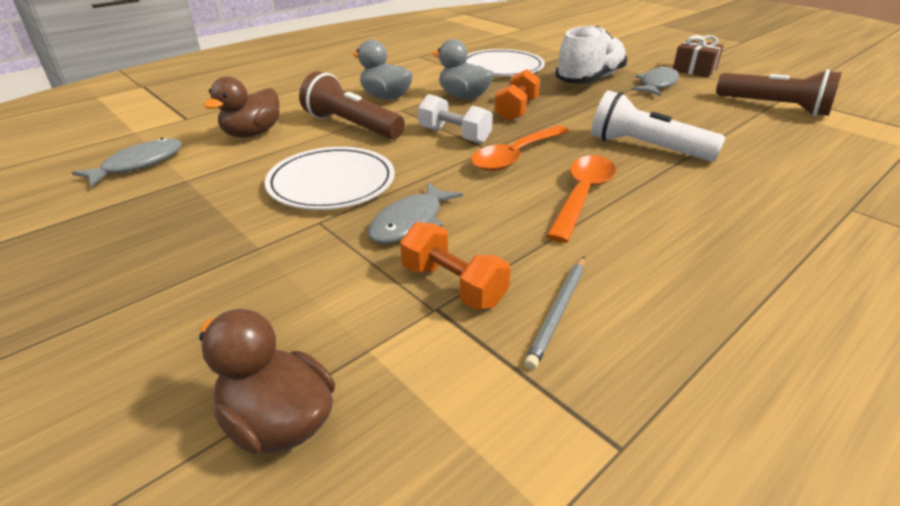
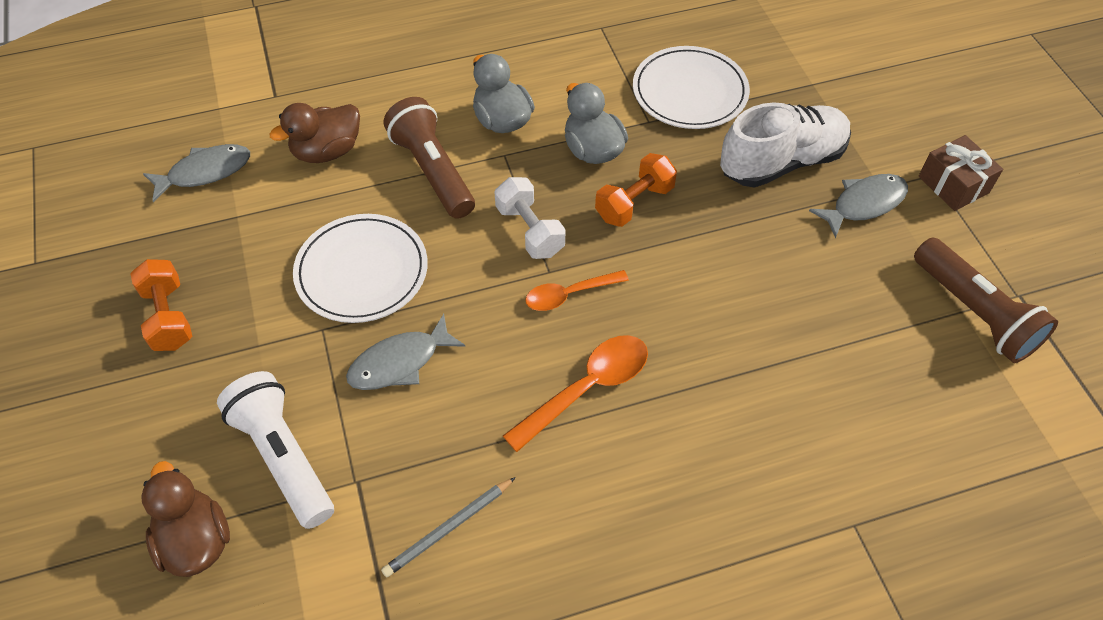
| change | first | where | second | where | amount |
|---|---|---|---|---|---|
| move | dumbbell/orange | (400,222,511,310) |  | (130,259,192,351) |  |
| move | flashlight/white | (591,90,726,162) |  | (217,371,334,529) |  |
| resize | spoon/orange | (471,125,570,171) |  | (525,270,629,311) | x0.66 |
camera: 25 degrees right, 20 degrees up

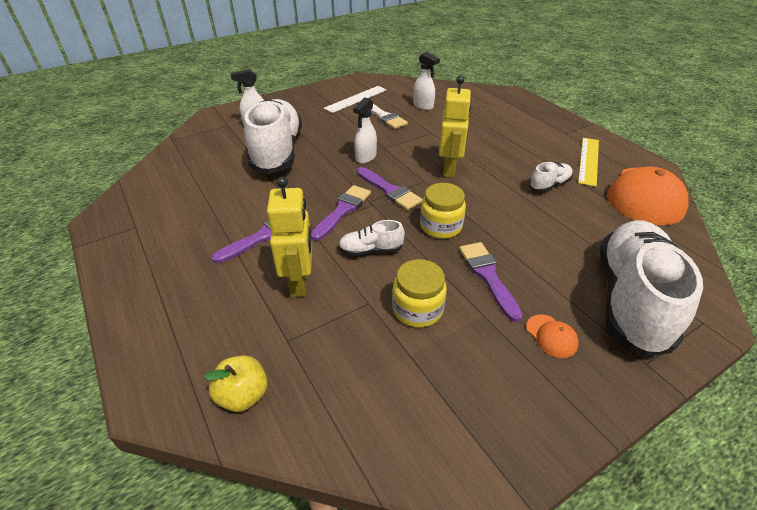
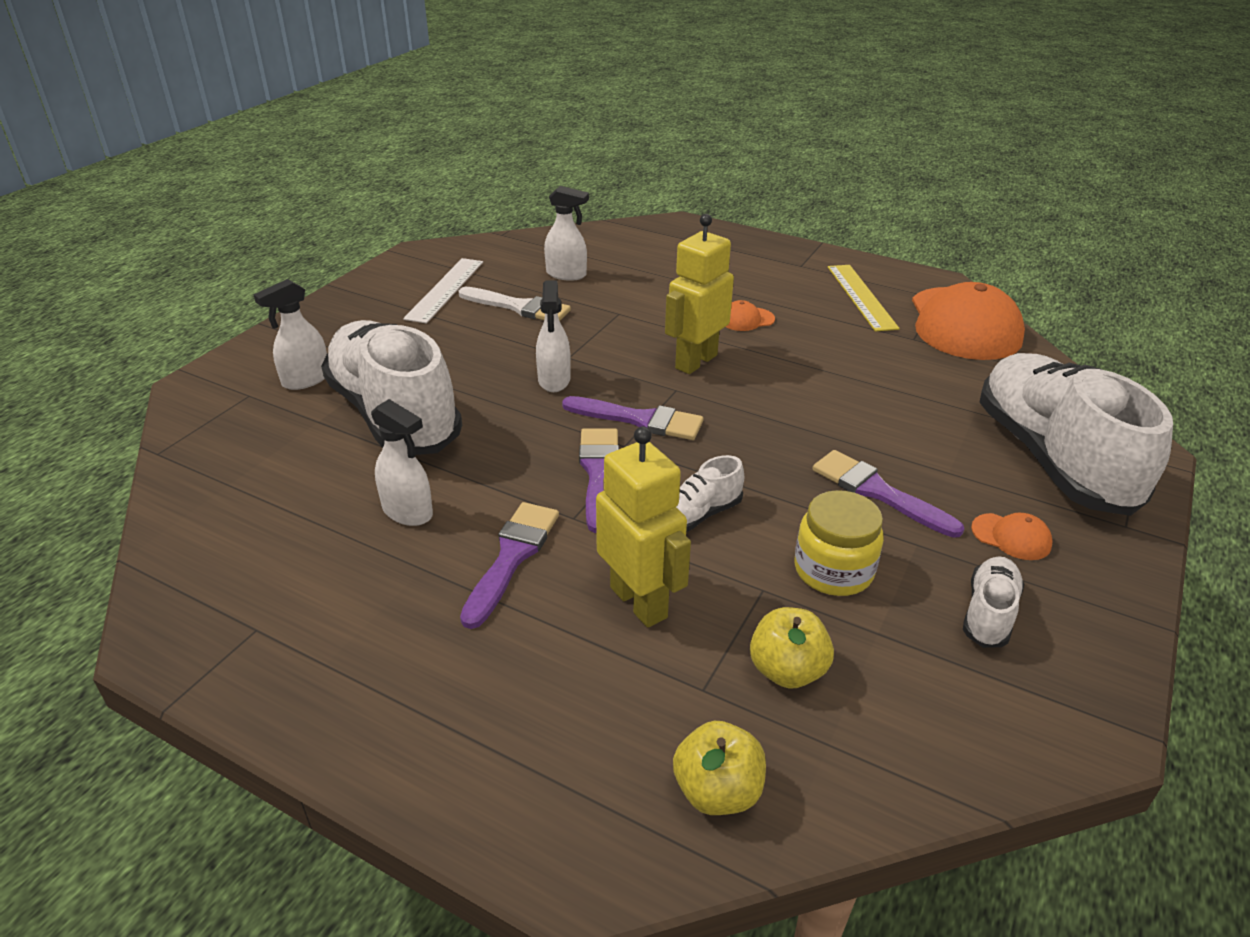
| change | first | where | second | where | amount |
|---|---|---|---|---|---|
| insert |  |  | spray bottle/white | (371,399,433,526) |  |
| rotate | robot/yellow | (439,76,472,178) |  | (665,214,734,374) | 120 degrees counterclockwise |
| insert |  |  | cap/orange | (726,300,775,331) |  |
| insert |  |  | apple/yellow | (750,607,834,689) |  |
| move | shoe/white | (529,162,573,192) |  | (963,556,1024,648) |  |
| delete | jar/yellow | (420,183,466,239) |  |  |  |
camera: 30 degrees left, 5 degrees down

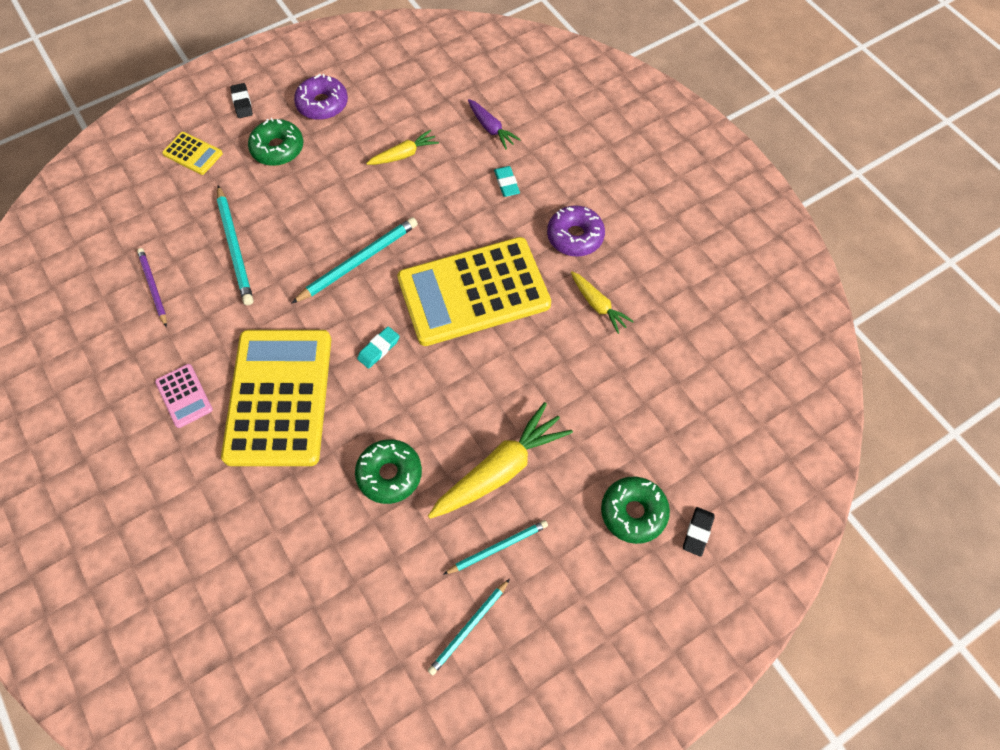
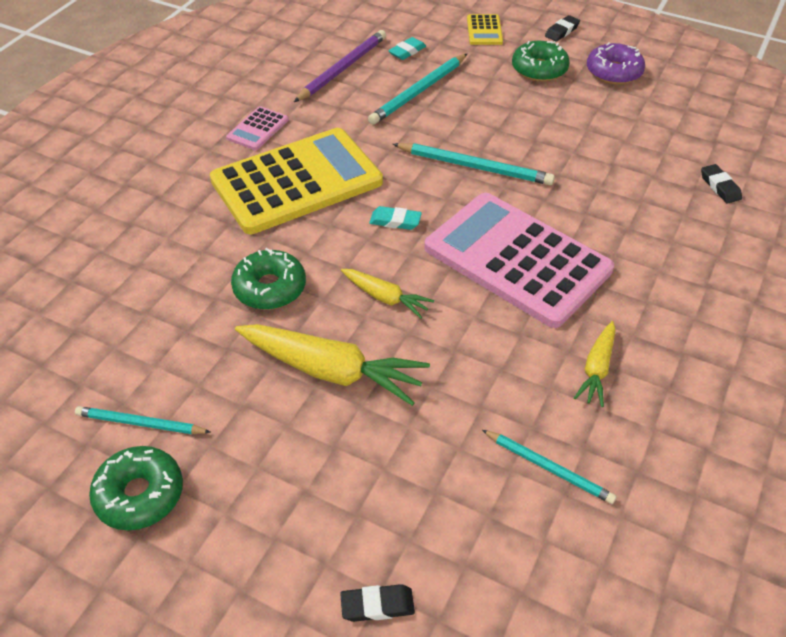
| change | first | where | second | where | amount |
|---|---|---|---|---|---|
| move | donut/green | (601,477,670,544) |  | (89,446,183,531) |  |
| resize | pencil/purple | (137,248,167,327) |  | (294,30,386,102) | x1.55 |
| move | carrot/yellow | (366,130,439,165) |  | (341,269,434,318) |  |
| move | eraser/turquoise | (494,166,520,197) |  | (388,37,426,60) |  |
| recolor | calculator/yellow | (397,237,551,346) | calculator/pink | (424,193,614,328) |  |
| move | pencil/turquoise | (443,520,548,575) |  | (482,430,616,504) |  |
| replace | carrot/purple | (468,99,521,149) | eraser/black | (701,164,742,203) |  |
| delete | donut/purple | (547,205,605,257) |  |  |  |
camera: 60 degrees right, 15 degrees down

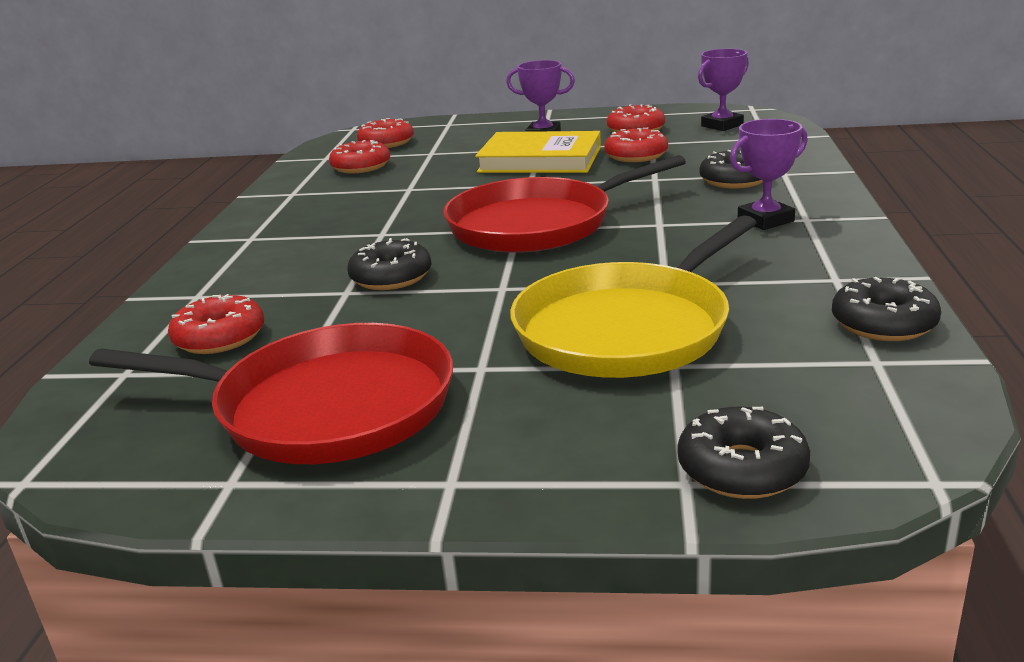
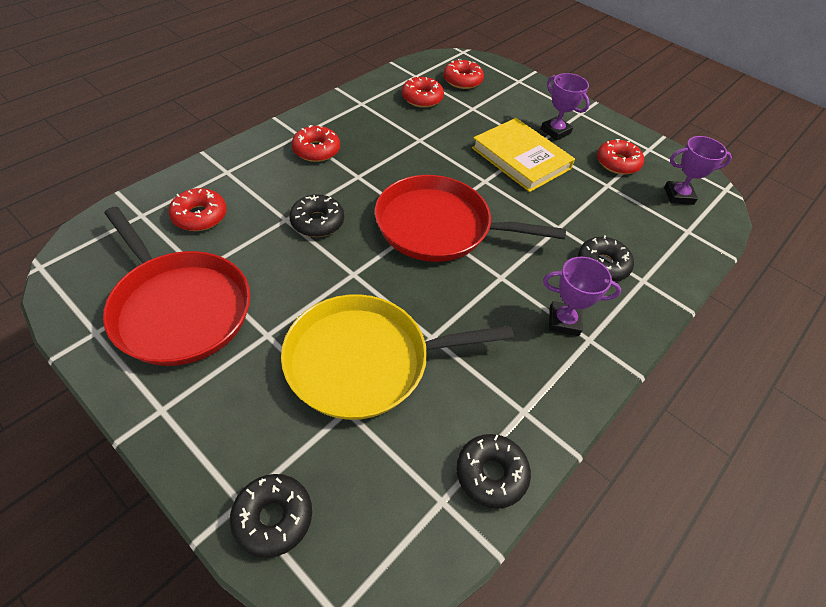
| change | first | where | second | where | amount |
|---|---|---|---|---|---|
| move | donut/red | (604,128,668,162) |  | (292,125,340,162) |  |
camera: 30 degrees right, 25 degrees up

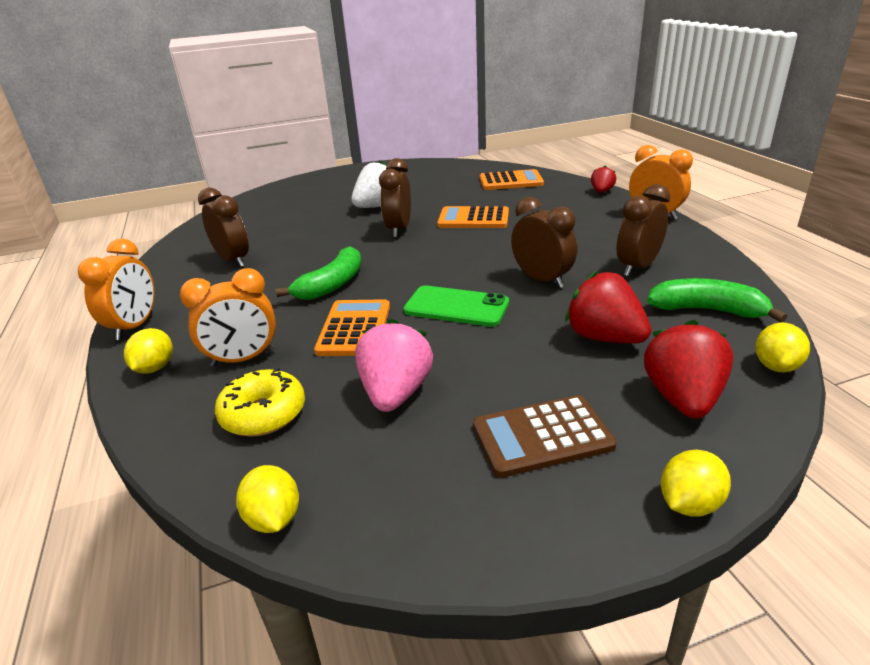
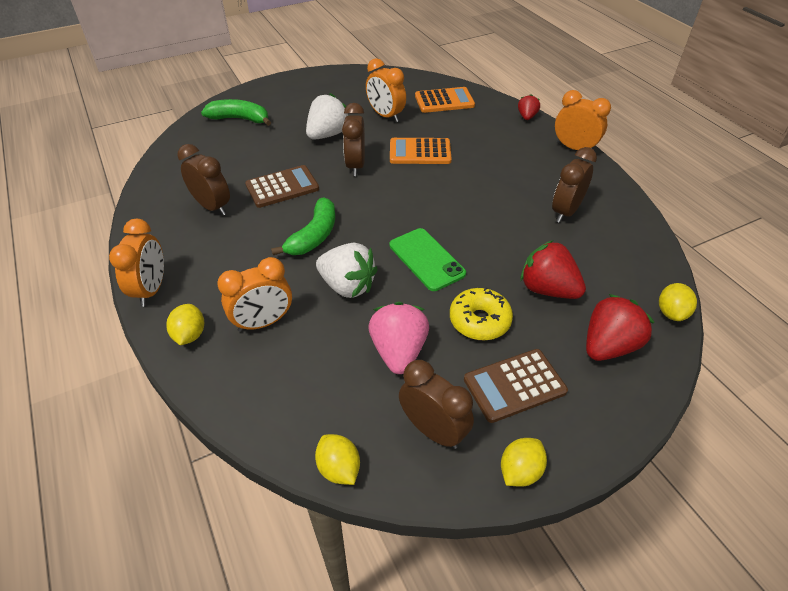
| change | first | where | second | where | amount |
|---|---|---|---|---|---|
| move | banana/green | (647,278,787,323) |  | (201,99,271,126) |  |
| insert |  |  | calculator/brown | (245,165,319,208) |  |
| replace | calculator/orange | (314,299,390,356) | strawberry/white | (316,243,378,298) |  |
| insert |  |  | clock/orange | (366,58,406,122) |  |
| rotate | phone/green | (403,285,509,327) |  | (390,228,466,291) | 45 degrees clockwise |
| move | clock/brown | (511,197,577,288) |  | (399,360,474,449) |  |
| move | donut/yellow | (215,368,305,436) |  | (450,287,513,340) |  |
| move | lemon/yellow | (661,450,731,517) |  | (501,438,547,486) |  |
| rotate | strawberry/red | (644,320,734,419) |  | (586,294,655,361) | 45 degrees clockwise |
camera: 10 degrees left, 15 degrees up

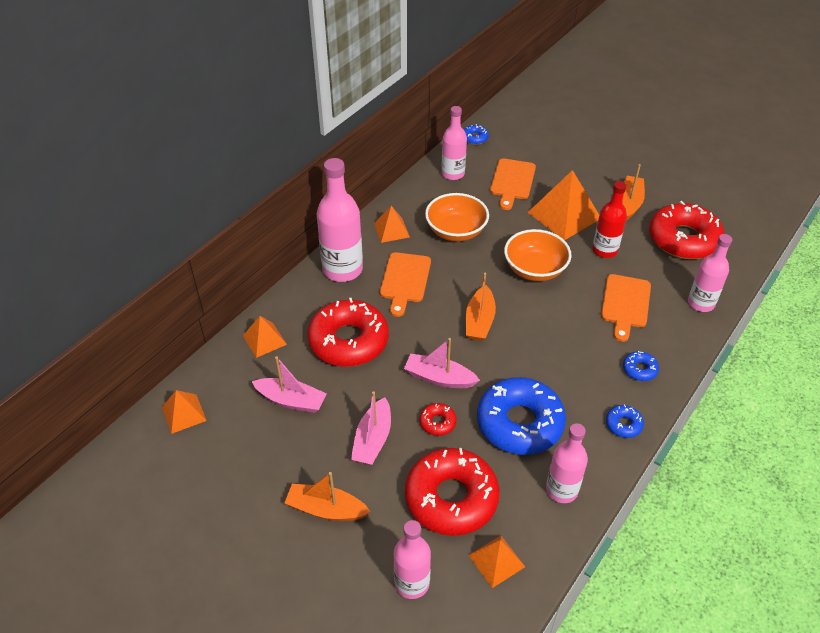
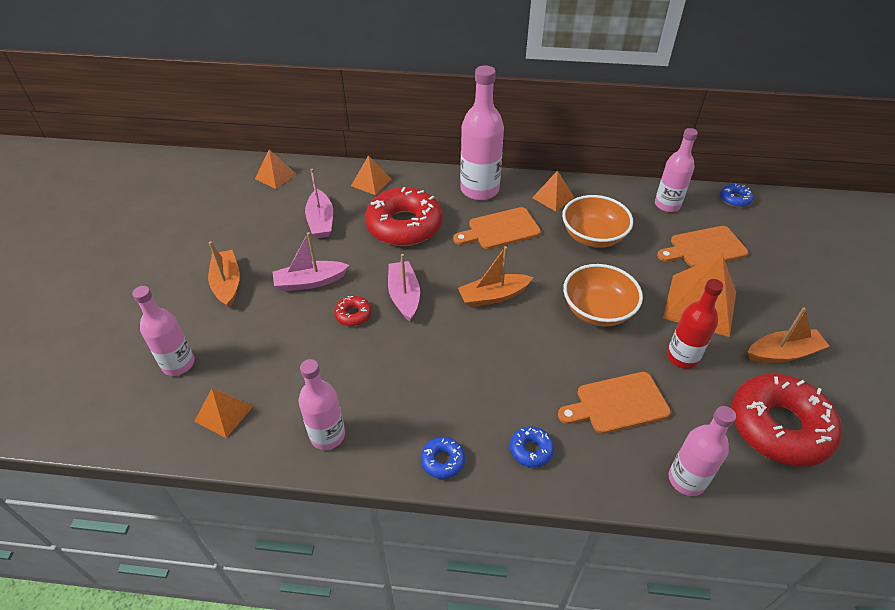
| change | first | where | second | where | amount |
|---|---|---|---|---|---|
| delete | donut/red | (405,448,500,536) |  |  |  |
| delete | donut/blue | (477,377,566,455) |  |  |  |
camera: 60 degrees right, 0 degrees up

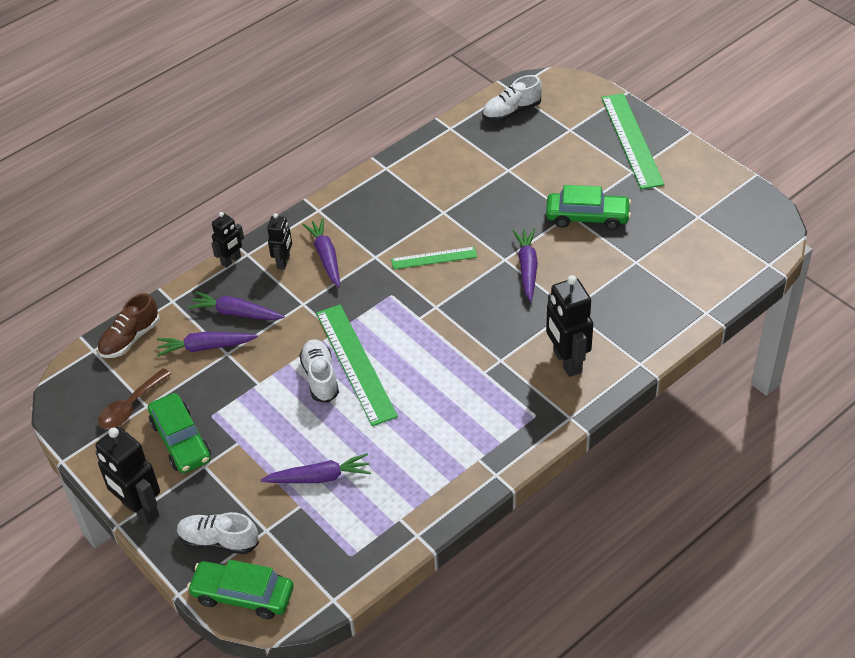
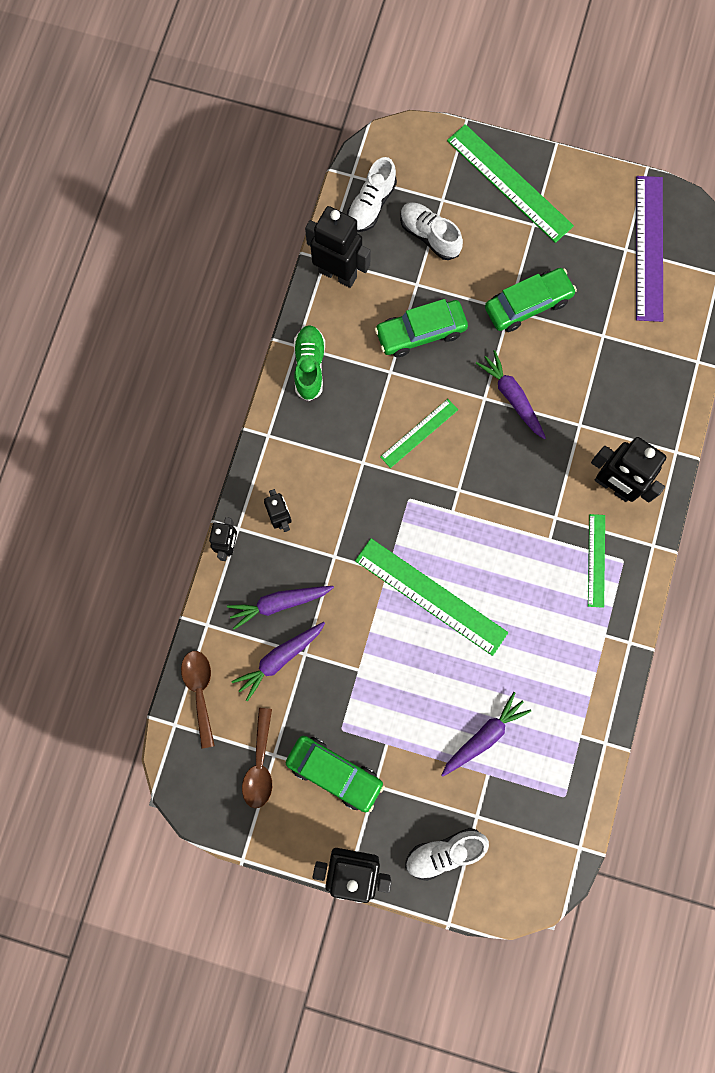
| change | first | where | second | where | amount |
|---|---|---|---|---|---|
| replace | shoe/brown | (97,293,160,358) | spoon/brown | (181,651,215,748) |  |
| insert |  |  | shoe/green | (294,325,325,401) |  |
| insert |  |  | robot/black | (305,206,371,288) |  |
| move | car/green | (187,560,294,619) |  | (375,299,468,357) |  |
| move | shoe/white | (299,339,339,403) |  | (400,202,463,260) |  |
| insert |  |  | ruler/green | (588,514,605,608) |  |
| insert |  |  | ruler/purple | (636,176,663,322) |  |
| delete | carrot/purple | (302,218,340,287) |  |  |  |
camera: 35 degrees left, 30 degrees up

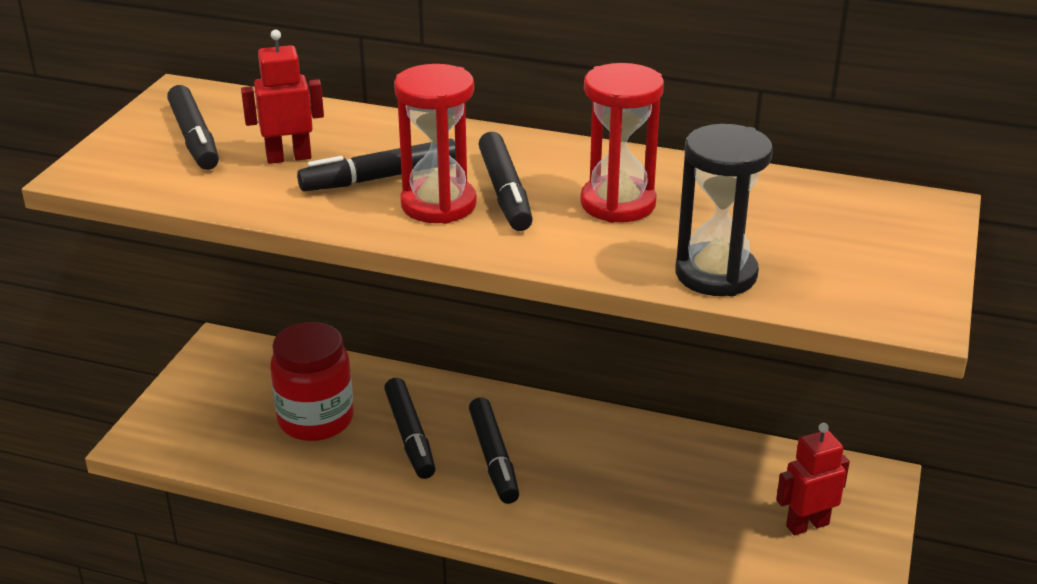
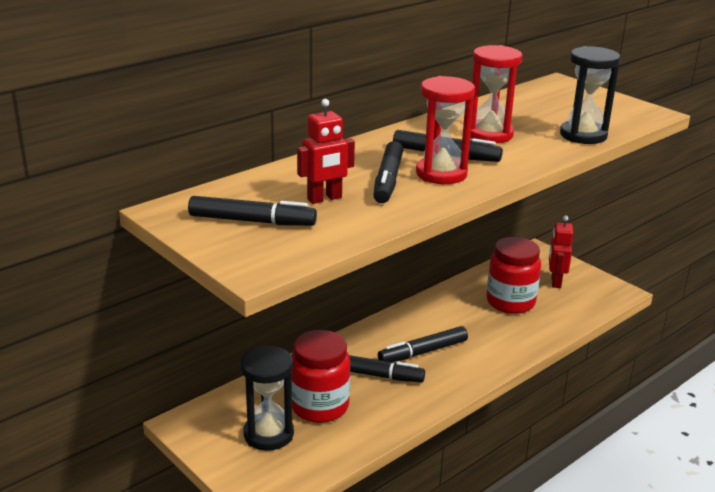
| change | first | where | second | where | amount |
|---|---|---|---|---|---|
| insert |  |  | hourglass/black | (240,345,294,451) |  |
| rotate | robot/red | (241,30,324,164) |  | (297,99,355,204) | 135 degrees counterclockwise |
| rotate | marker/black | (469,397,519,504) |  | (378,326,468,362) | 135 degrees clockwise |
| insert |  |  | jar/red | (486,237,541,314) |  |
camera: 60 degrees left, 5 degrees down

